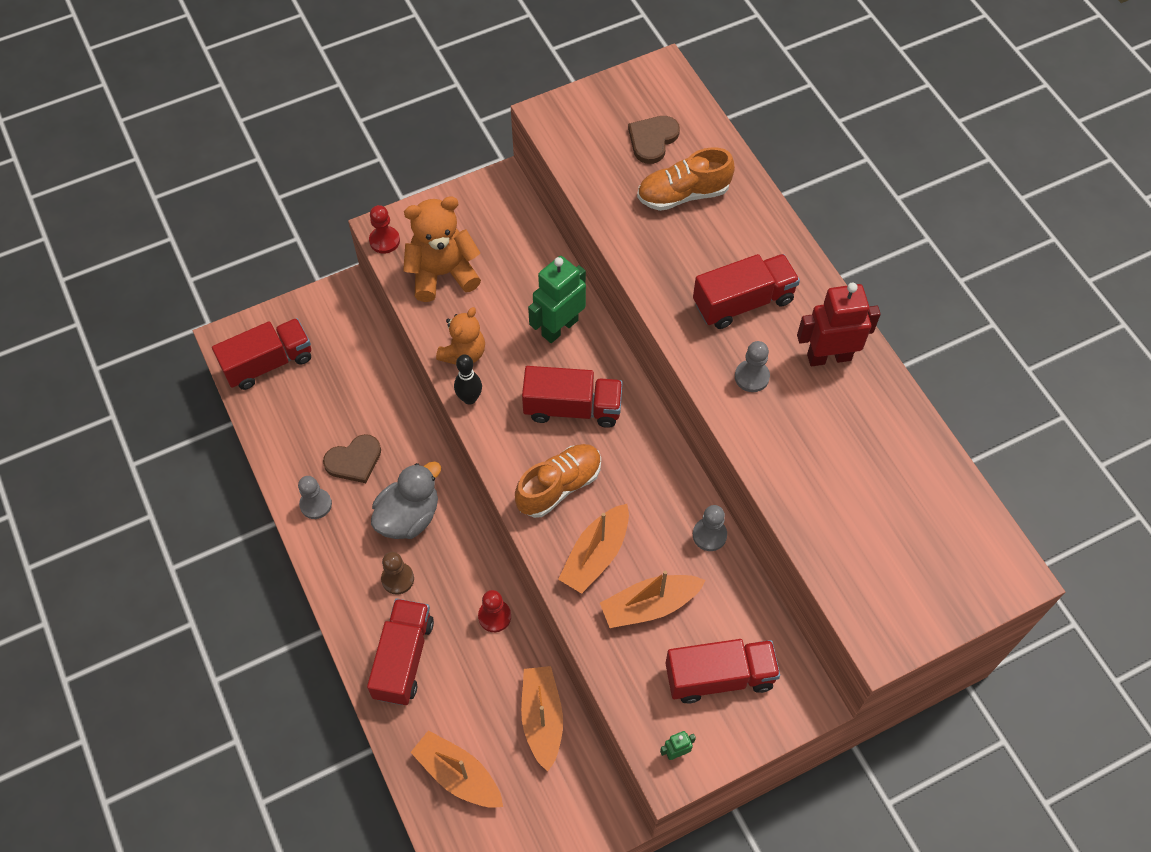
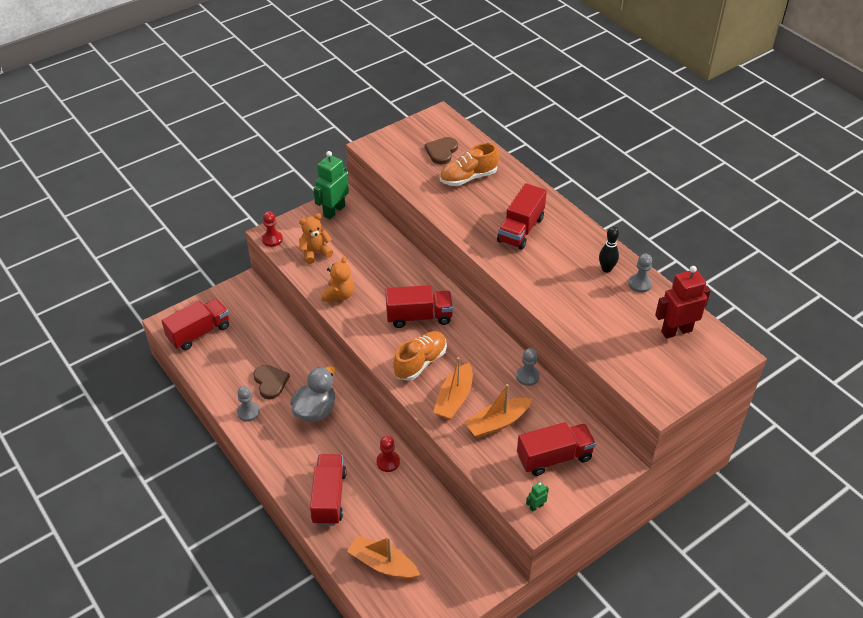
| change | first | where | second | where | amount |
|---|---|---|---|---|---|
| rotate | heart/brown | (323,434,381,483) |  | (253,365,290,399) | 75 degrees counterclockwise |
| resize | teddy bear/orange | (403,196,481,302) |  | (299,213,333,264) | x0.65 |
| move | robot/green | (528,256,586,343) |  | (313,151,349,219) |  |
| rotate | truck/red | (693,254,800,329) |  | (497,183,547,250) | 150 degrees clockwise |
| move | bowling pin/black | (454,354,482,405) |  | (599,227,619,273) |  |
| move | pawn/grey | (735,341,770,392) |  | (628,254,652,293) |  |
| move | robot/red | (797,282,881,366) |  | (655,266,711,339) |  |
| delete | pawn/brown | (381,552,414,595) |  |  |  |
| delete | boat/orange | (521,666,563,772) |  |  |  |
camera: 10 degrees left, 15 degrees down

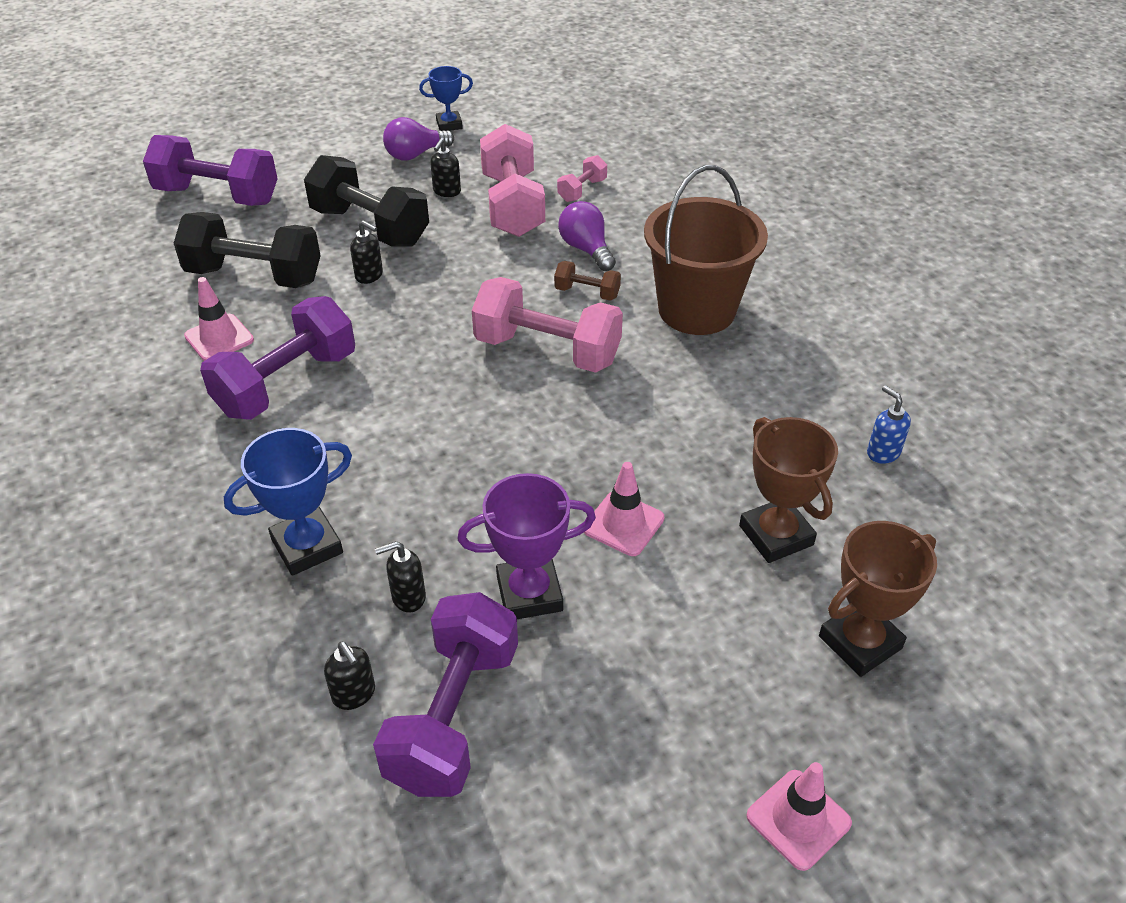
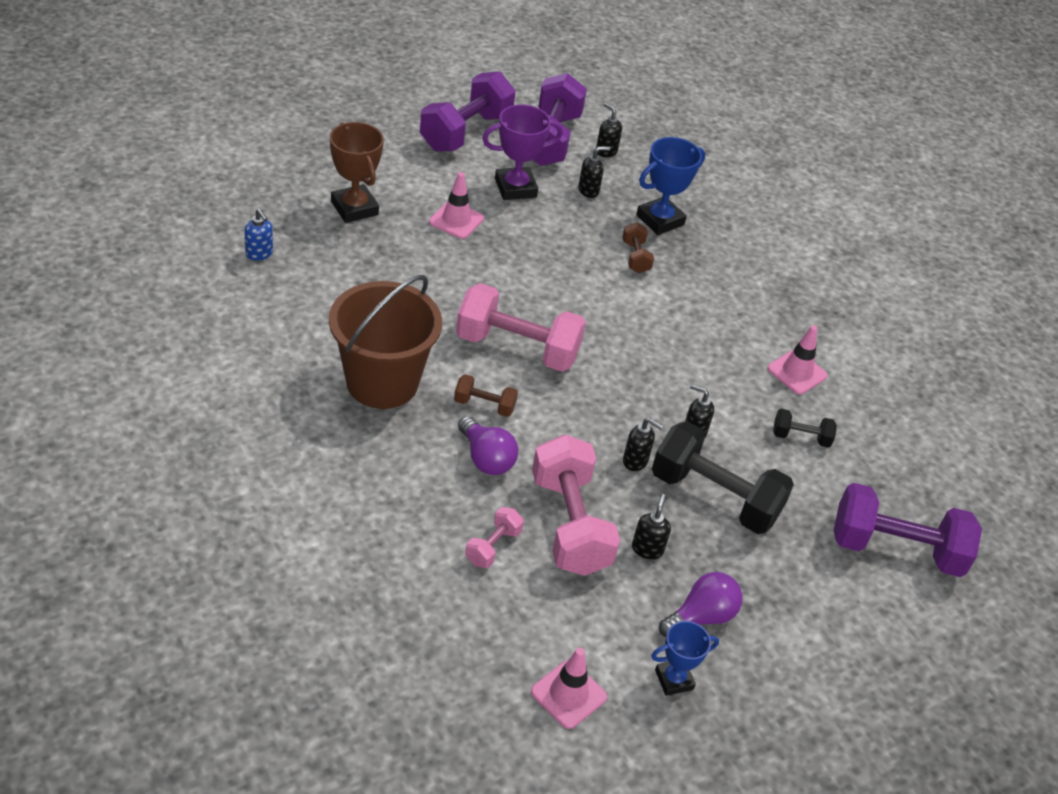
| change | first | where | second | where | amount |
|---|---|---|---|---|---|
| move | dumbbell/purple | (200,296,355,420) |  | (420,71,515,152) |  |
| move | traffic cone/pink | (746,762,852,871) |  | (531,648,607,729) |  |
| insert |  |  | dumbbell/brown | (622,222,654,273) |  |
| insert |  |  | soap dispenser/black | (623,418,663,471) |  |
| resize | dumbbell/black | (174,212,321,288) |  | (773,409,837,448) | x0.47 |
| delete | trophy/brown | (819,521,937,677) |  |  |  |
camera: 170 degrees right, 0 degrees up

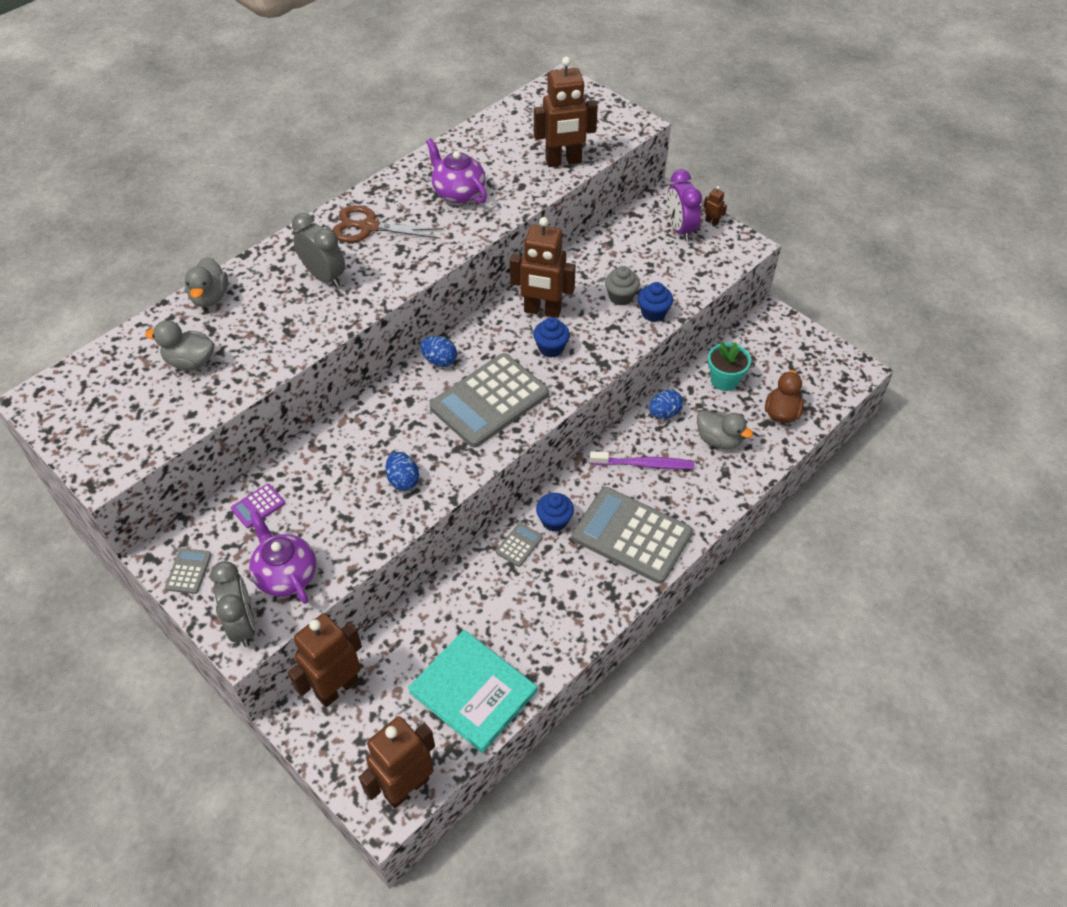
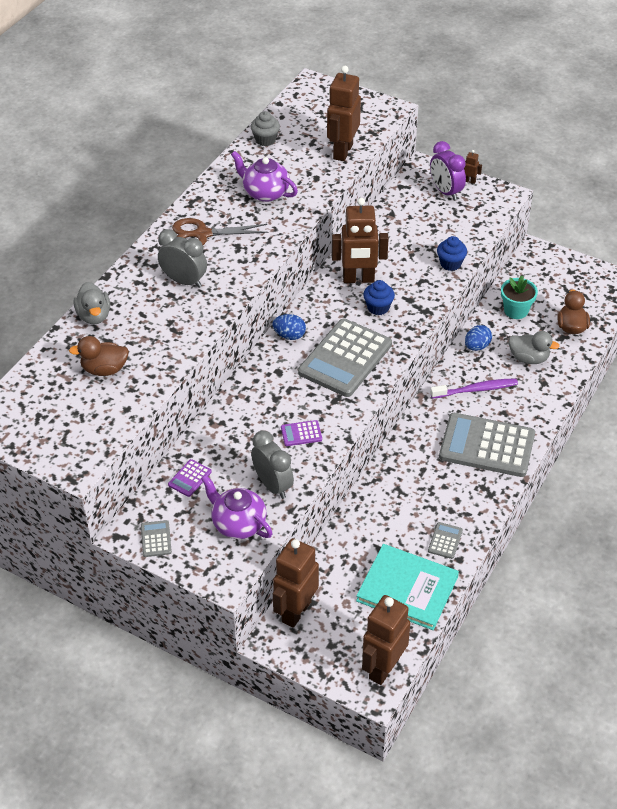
| change | first | where | second | where | amount |
|---|---|---|---|---|---|
| recolor | duck/grey | (145,320,214,370) | duck/brown | (69,336,129,376) |  |
| move | cupcake/grey | (605,266,640,305) |  | (251,111,280,146) |  |
| move | clock/grey | (210,561,256,647) |  | (251,430,294,499) |  |
| replace | egg/blue | (385,452,419,491) | calculator/purple | (281,420,322,446) |  |
| rotate | robot/brown | (534,57,598,167) |  | (327,66,361,161) | 135 degrees clockwise |
| move | calculator/grey | (496,523,543,567) |  | (428,522,463,559) |  |
| delete | cupcake/blue | (536,493,574,532) |  |  |  |
camera: 15 degrees left, 5 degrees down

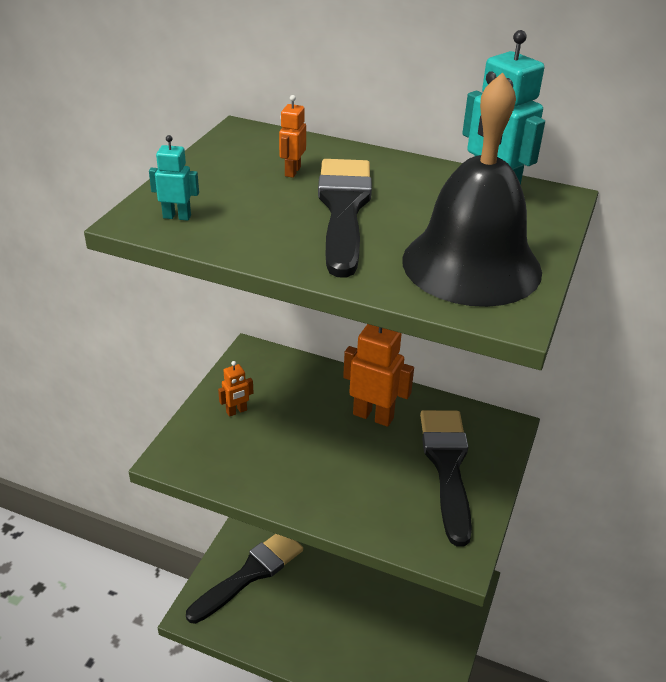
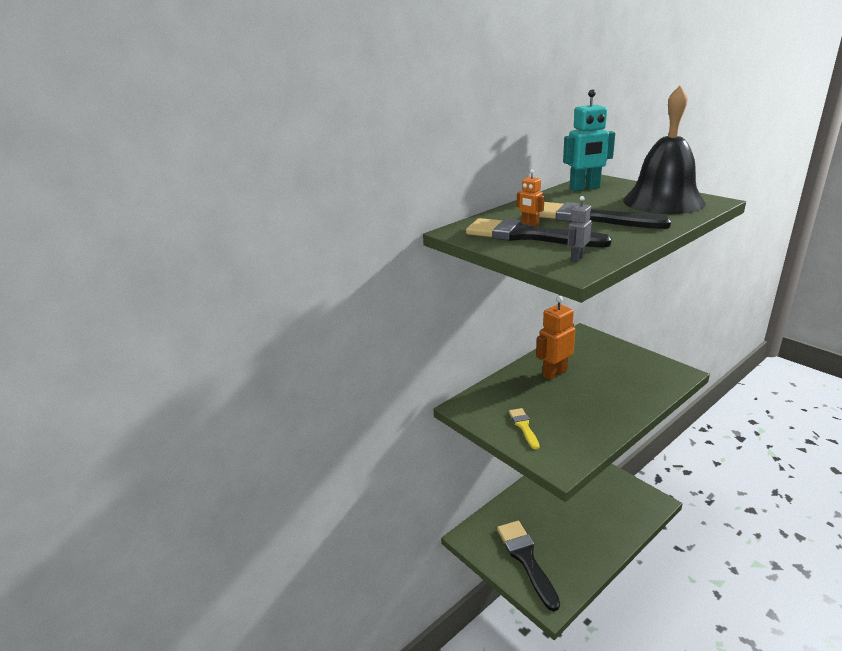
| change | first | where | second | where | amount |
|---|---|---|---|---|---|
| move | brush/black | (420,410,472,547) |  | (466,218,612,247) |  |
| replace | robot/orange | (218,361,253,417) | brush/yellow | (509,408,539,449) |  |
| recolor | robot/turquoise | (149,135,199,221) | robot/grey | (567,196,592,262) |  |
camera: 60 degrees left, 10 degrees down

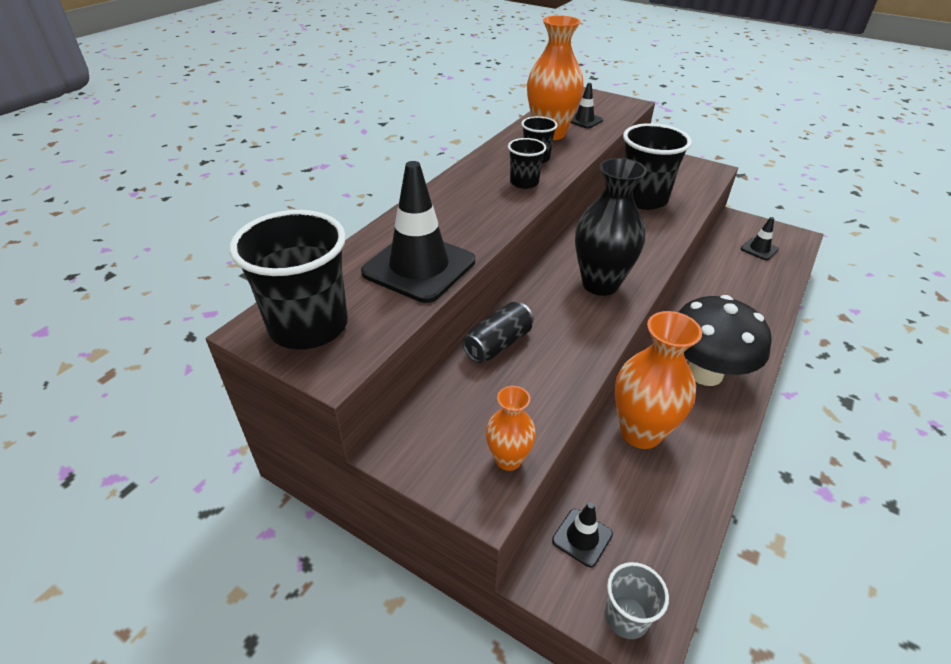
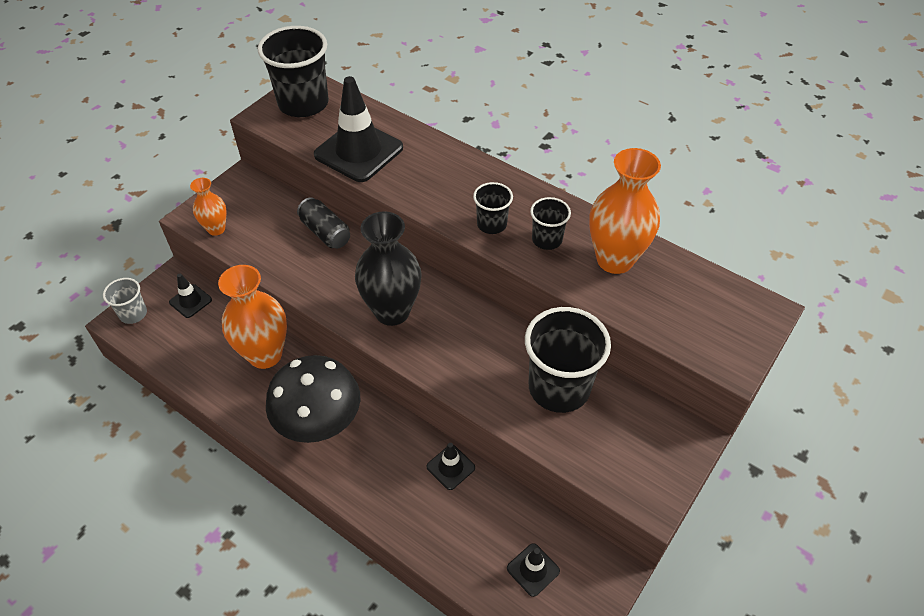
| change | first | where | second | where | amount |
|---|---|---|---|---|---|
| move | traffic cone/black | (571,83,603,128) |  | (427,443,475,490) |  |
camera: 95 degrees right, 10 degrees up

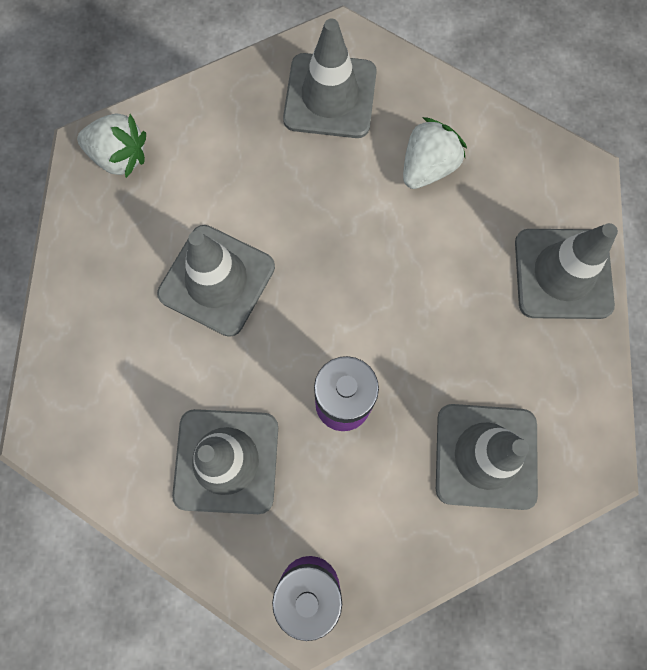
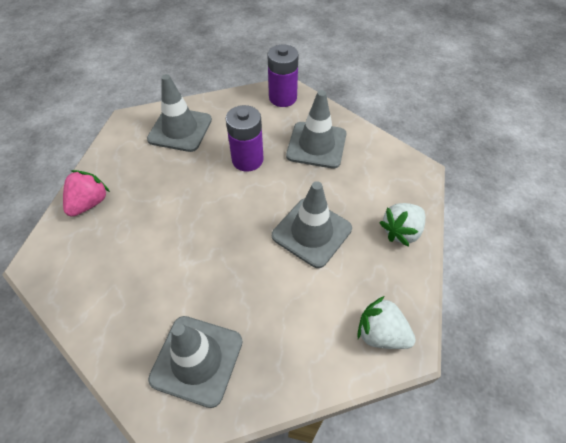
| change | first | where | second | where | amount |
|---|---|---|---|---|---|
| replace | traffic cone/grey | (515,223,618,319) | strawberry/pink | (63,170,110,217) |  |
| move | strawberry/white | (403,117,467,189) |  | (379,203,425,247) |  |
camera: 170 degrees left, 20 degrees down

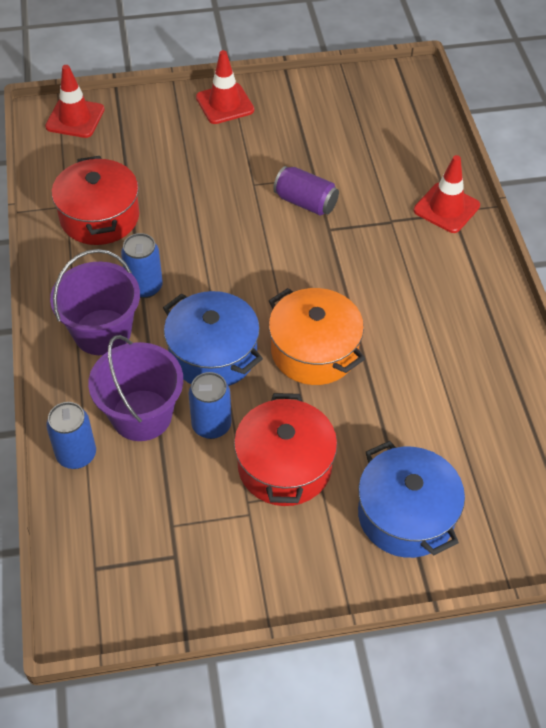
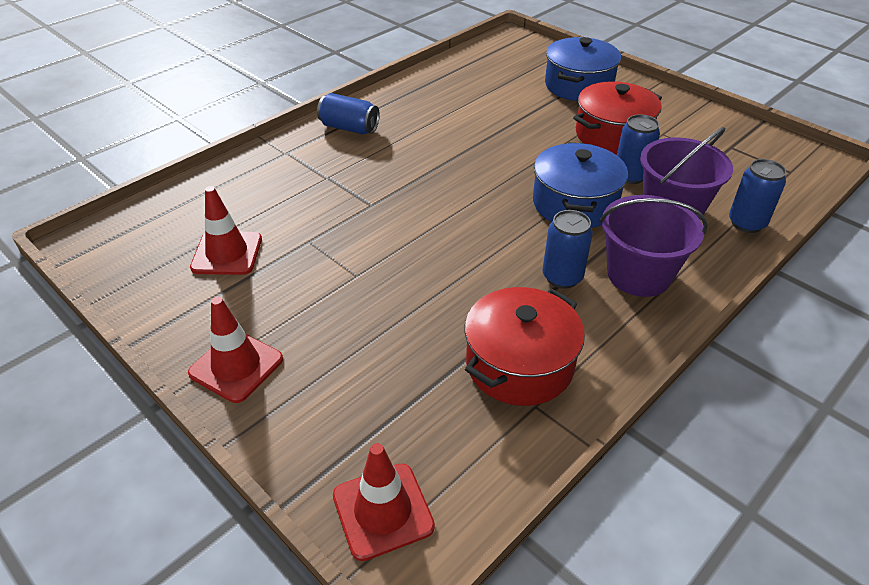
| change | first | where | second | where | amount |
|---|---|---|---|---|---|
| move | traffic cone/red | (414,155,480,233) |  | (190,186,262,275) |  |
| insert |  |  | can/blue | (317,93,380,134) |  |
| delete | pot/orange | (269,288,365,385) |  |  |  |
| delete | can/purple | (273,166,339,215) |  |  |  |
camera: 125 degrees left, 10 degrees down

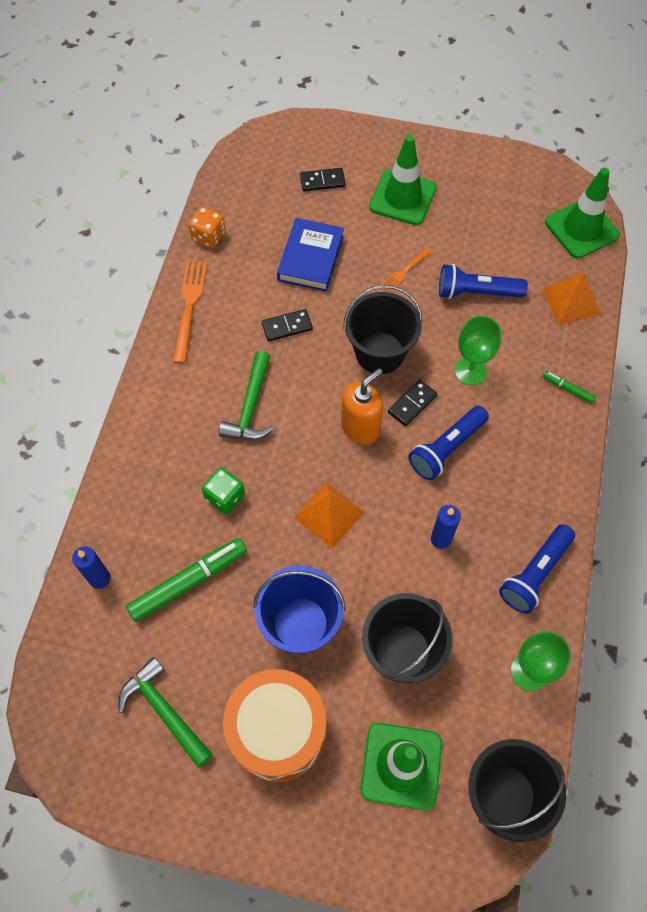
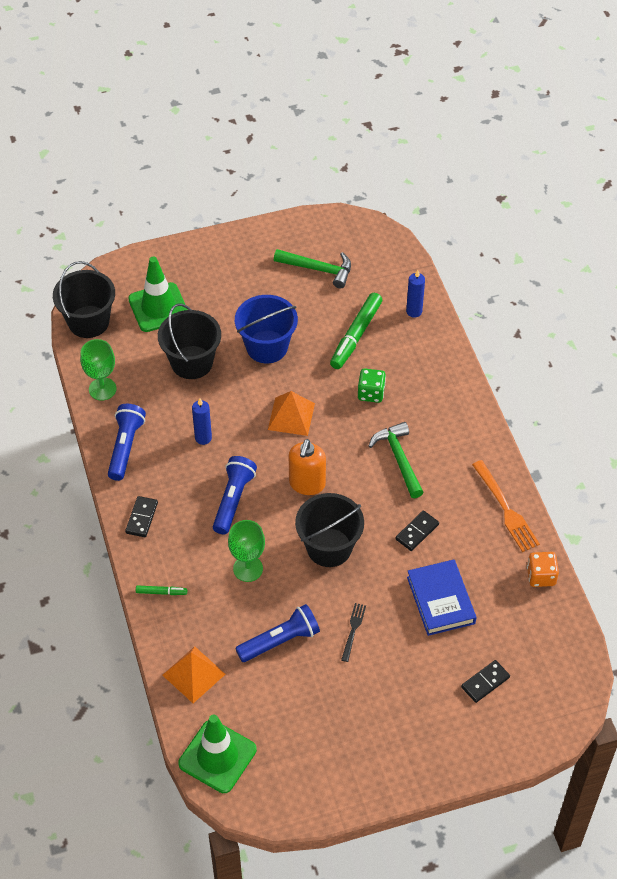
| change | first | where | second | where | amount |
|---|---|---|---|---|---|
| move | domino/black | (388,380,437,426) |  | (125,496,158,537) |  |
| recolor | fork/orange | (381,247,432,292) | fork/black | (341,603,366,662) |  |
| delete | drum/orange | (223,669,326,782) |  |  |  |
| delete | traffic cone/green | (369,135,437,225) |  |  |  |
camera: 150 degrees right, 10 degrees down

